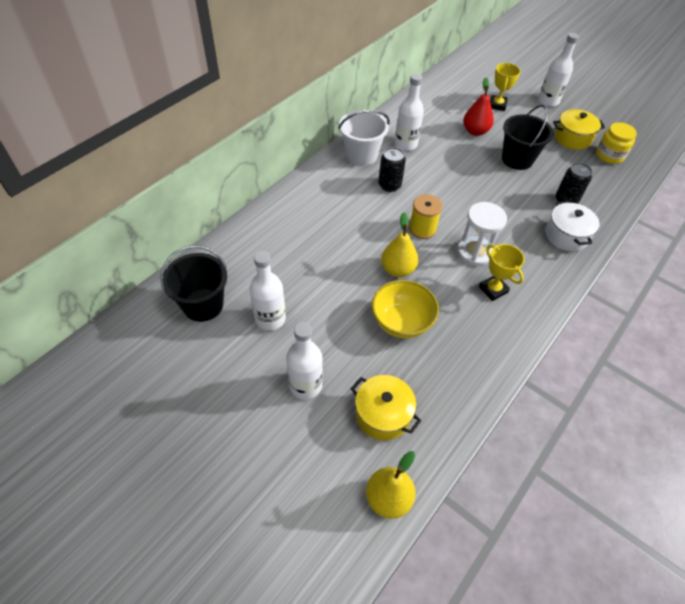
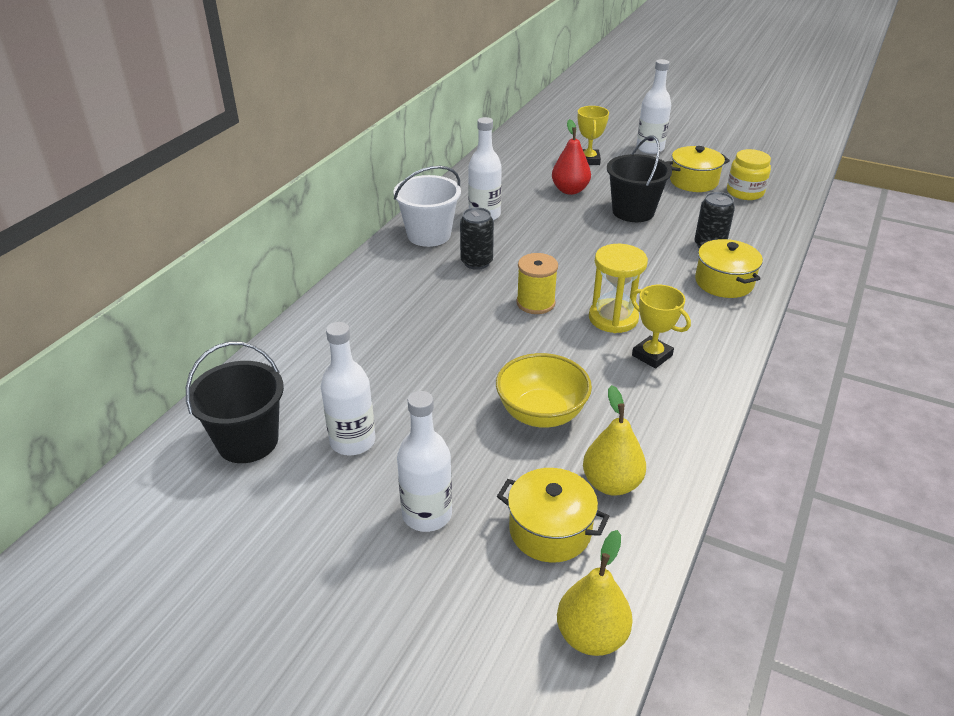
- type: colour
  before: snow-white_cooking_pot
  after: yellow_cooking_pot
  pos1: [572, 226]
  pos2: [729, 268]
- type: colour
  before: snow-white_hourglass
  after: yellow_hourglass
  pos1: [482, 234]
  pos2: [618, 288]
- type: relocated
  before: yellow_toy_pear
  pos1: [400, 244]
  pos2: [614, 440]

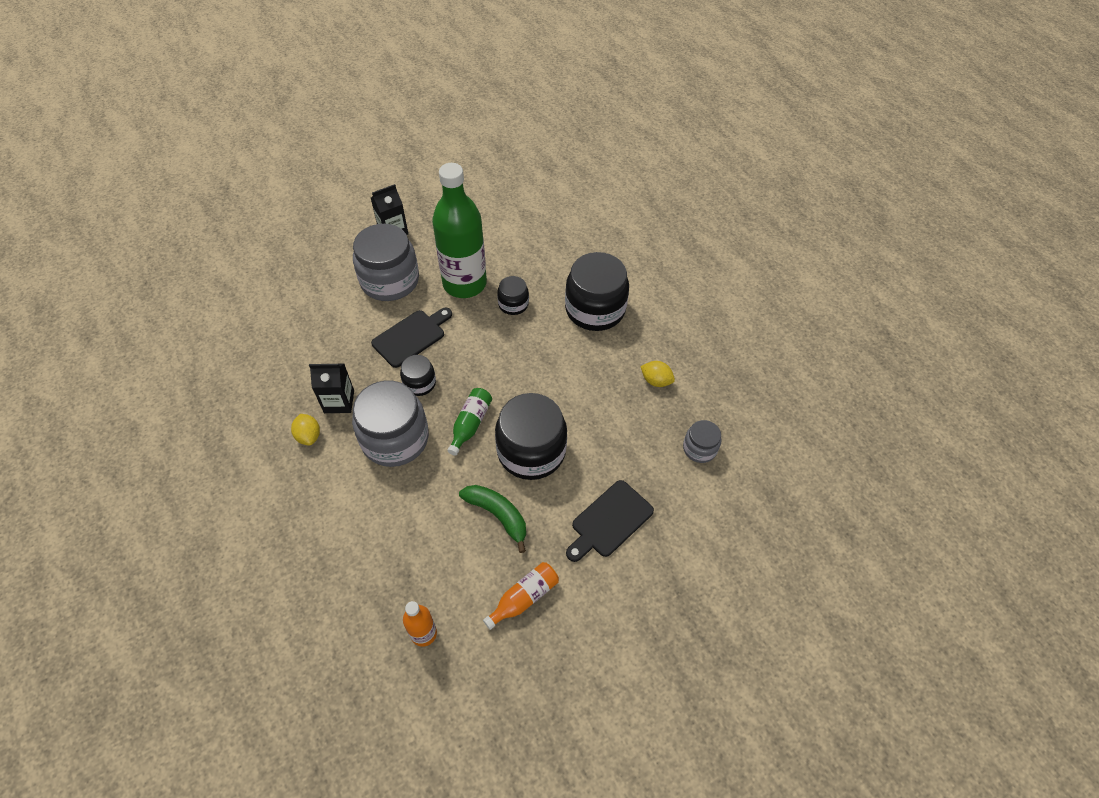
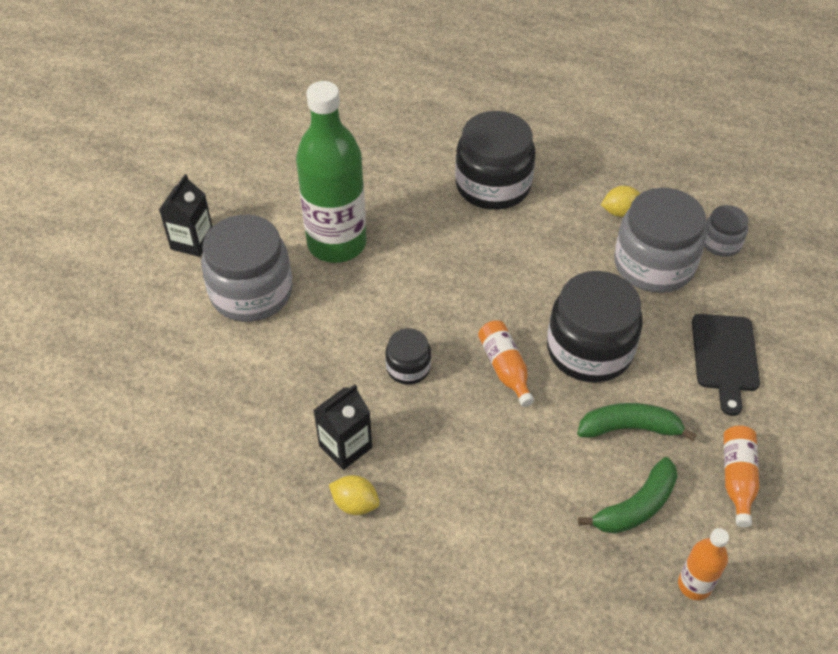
- type: missing
  before: ebony_preserve_jar
  pos1: [513, 295]
- type: missing
  before: ebony_chopping_board
  pos1: [411, 338]
- type: relocated
  before: grey_preserve_jar
  pos1: [390, 423]
  pos2: [660, 240]
- type: colour
  before: green_drink_bottle
  after: orange-coloured_drink_bottle
  pos1: [469, 422]
  pos2: [506, 363]
- type: appeared
  after: green_toy_banana
  pos2: [628, 495]

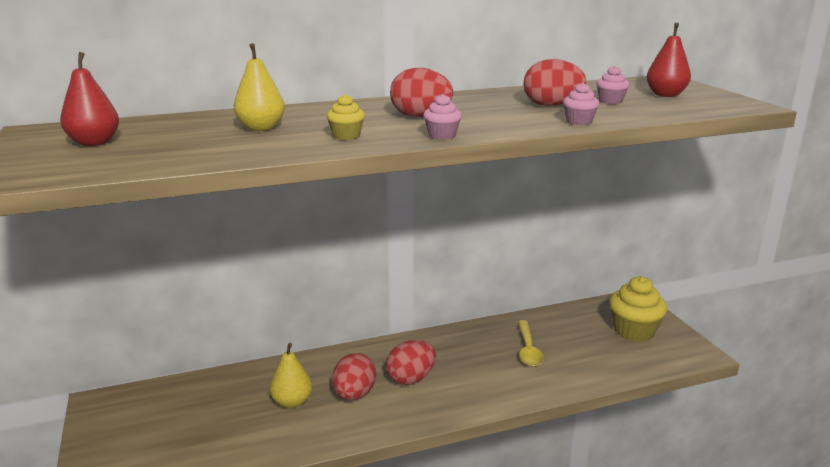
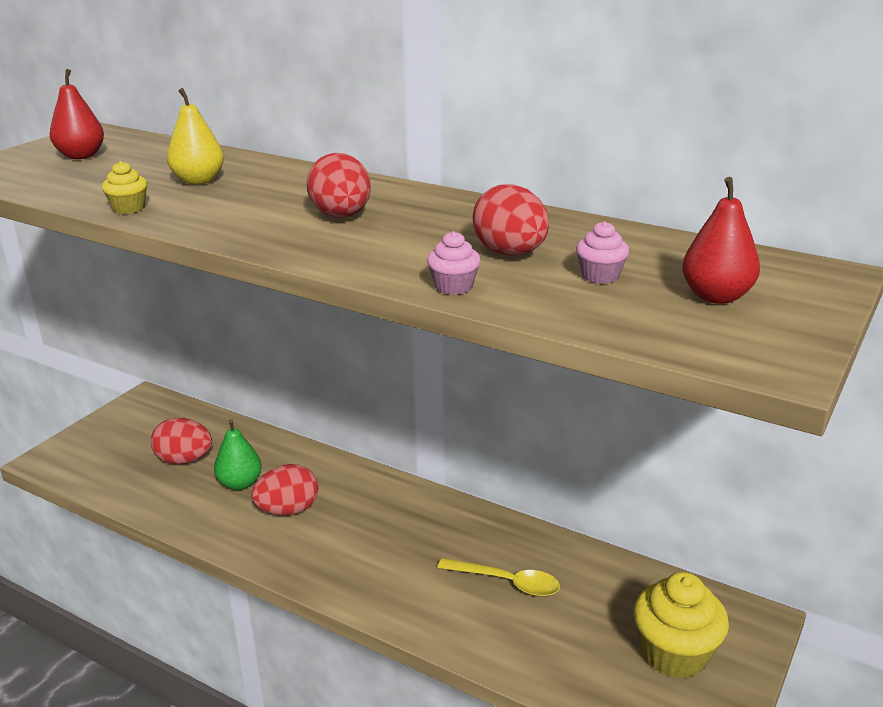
- type: relocated
  before: yellow_muffin
  pos1: [346, 117]
  pos2: [124, 187]
- type: missing
  before: pink_muffin
  pos1: [443, 117]
- type: spun
  before: yellow_tablespoon
  pos1: [531, 343]
  pos2: [499, 577]
  turn: -120
- type: relocated
  before: red_egg
  pos1: [411, 362]
  pos2: [181, 441]
- type: colour
  before: yellow_toy_pear
  after: green_toy_pear
  pos1: [291, 375]
  pos2: [238, 454]

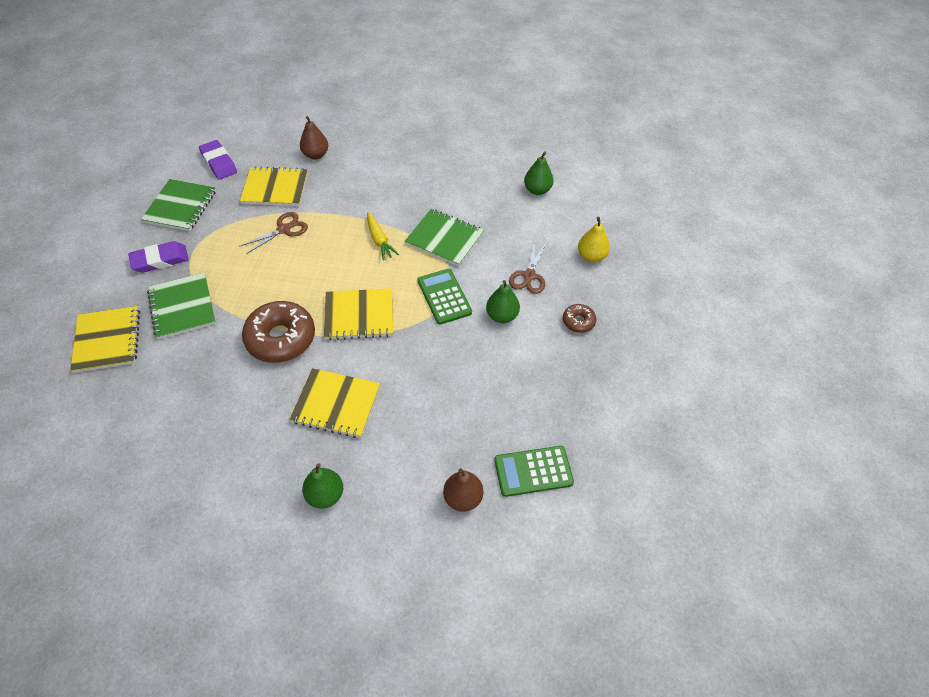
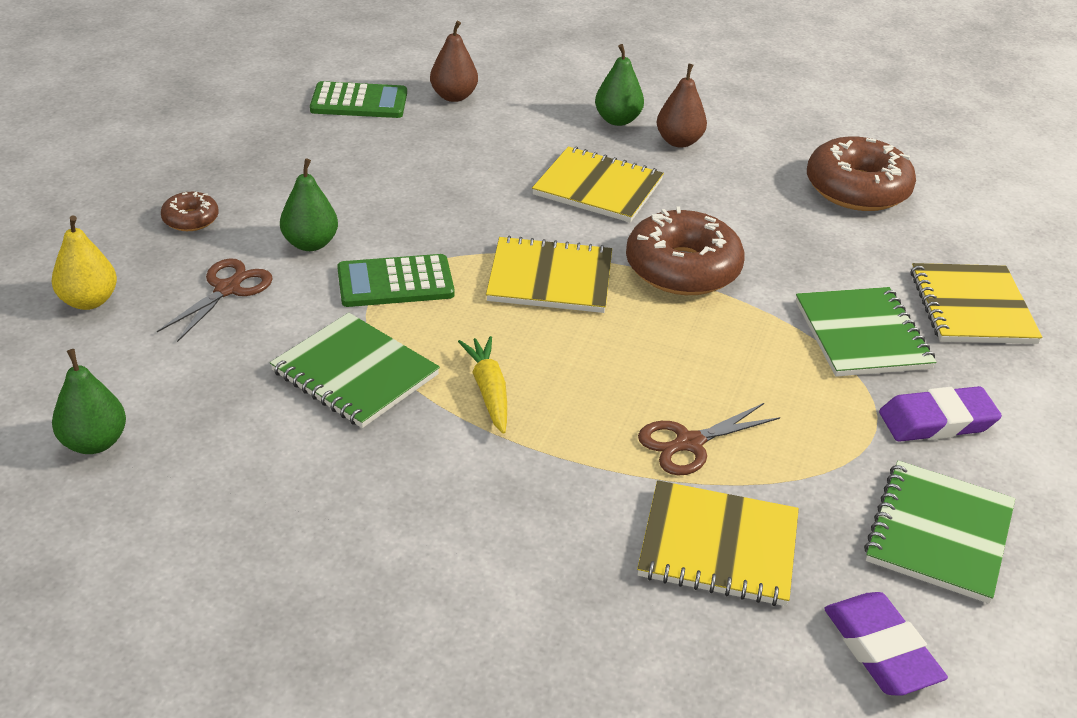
- type: relocated
  before: russet_toy_pear
  pos1: [314, 137]
  pos2: [682, 105]
- type: spun
  before: green_calculator
  pos1: [445, 296]
  pos2: [396, 280]
  turn: 90
- type: appeared
  after: russet_donut
  pos2: [861, 173]

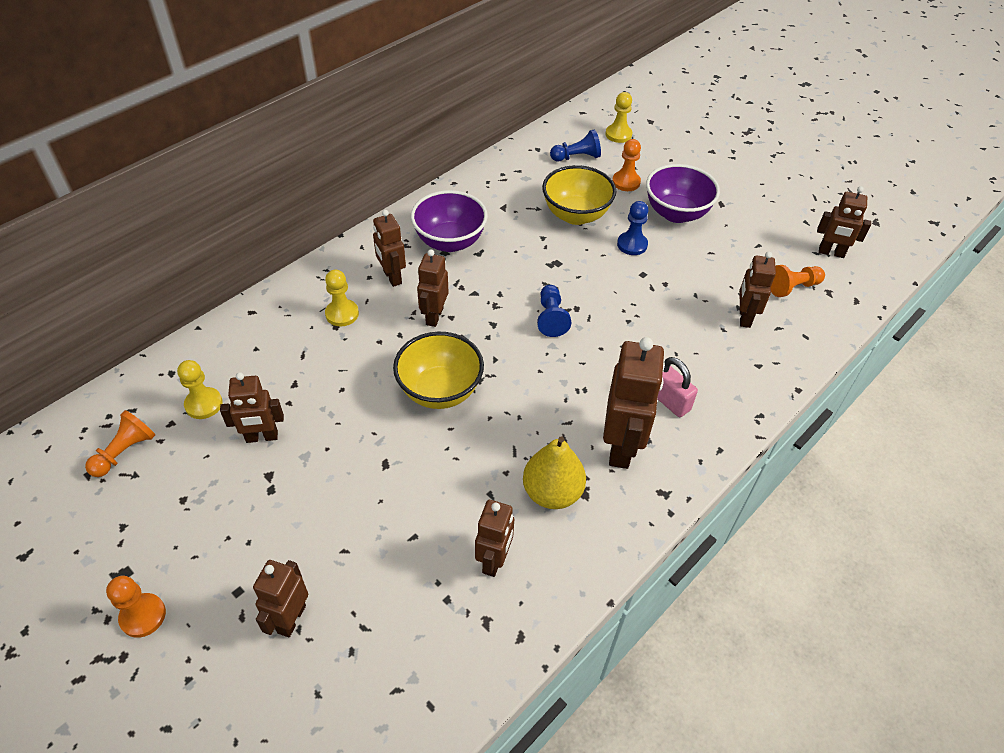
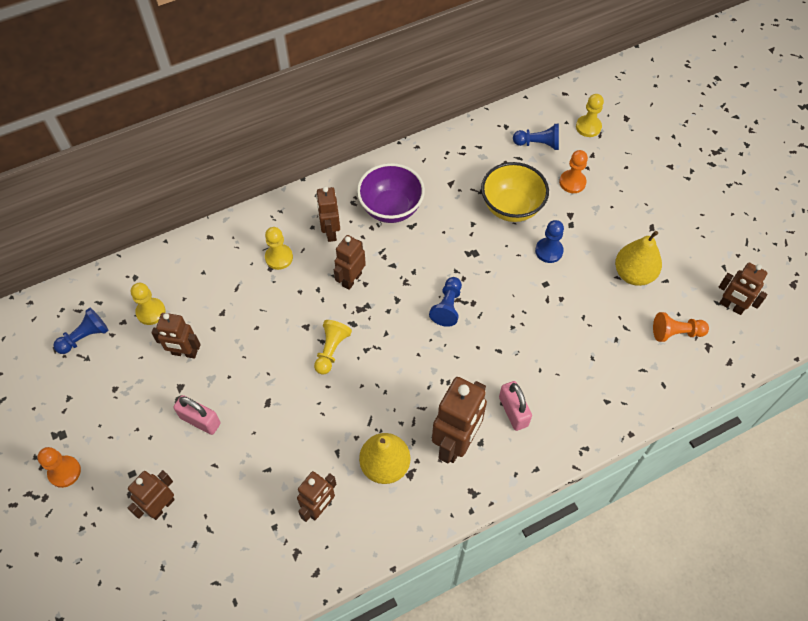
- type: missing
  before: royal_purple_deep_dish
  pos1: [683, 193]
- type: missing
  before: russet_robot_figure
  pos1: [757, 289]
- type: exchanged
  before: yellow_deep_dish
  after: yellow_game_pawn
  pos1: [438, 370]
  pos2: [333, 347]
- type: colour
  before: orange-coloured_game_pawn
  after: royal_blue_game_pawn
  pos1: [120, 443]
  pos2: [81, 331]
- type: appeared
  after: yellow_toy_pear
  pos2: [638, 258]
- type: appeared
  after: pink_small_lock
  pos2: [197, 415]

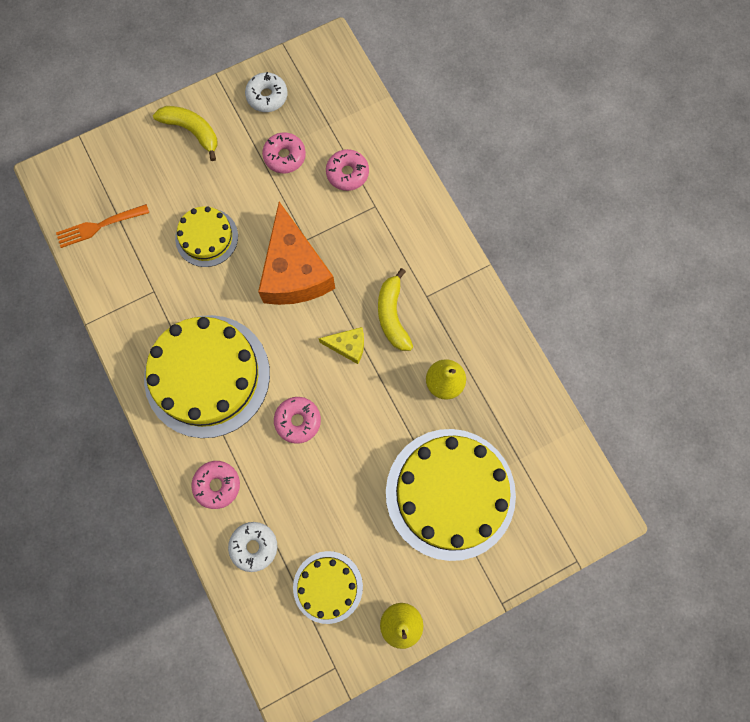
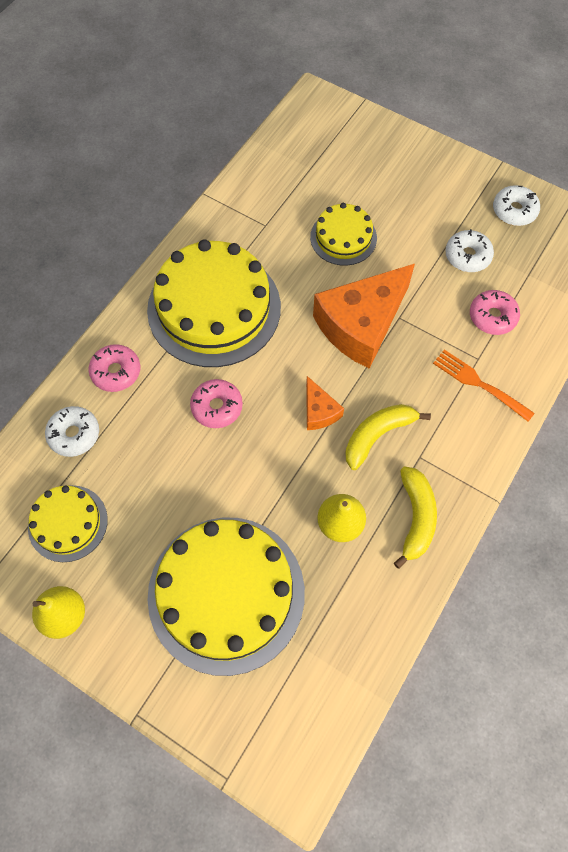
- type: relocated
  before: yellow_toy_banana
  pos1: [185, 133]
  pos2: [415, 517]
- type: colour
  before: pink_donut
  after: snow-white_donut
  pos1: [284, 152]
  pos2: [469, 250]
- type: relocated
  before: orange-coloured_dinner_fork
  pos1: [102, 226]
  pos2: [484, 386]
- type: colour
  before: yellow_cheese_wedge
  after: orange-coloured_cheese_wedge
  pos1: [341, 345]
  pos2: [325, 403]

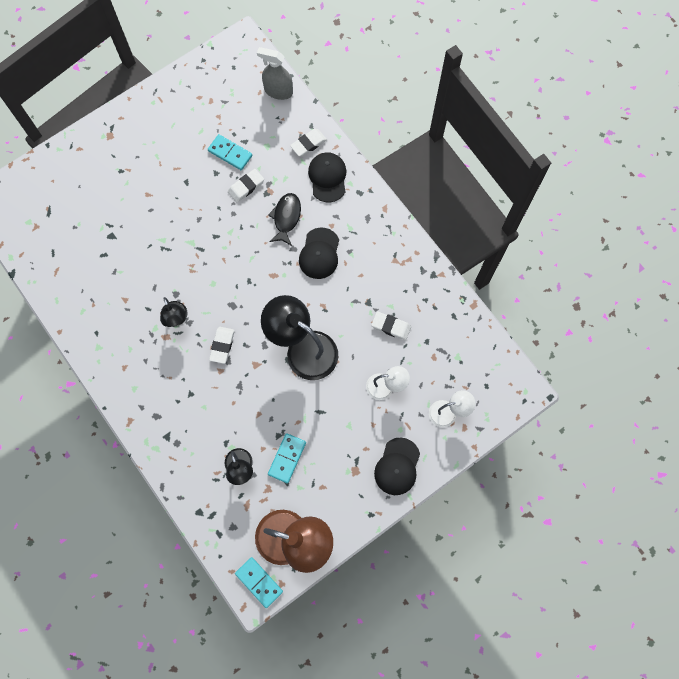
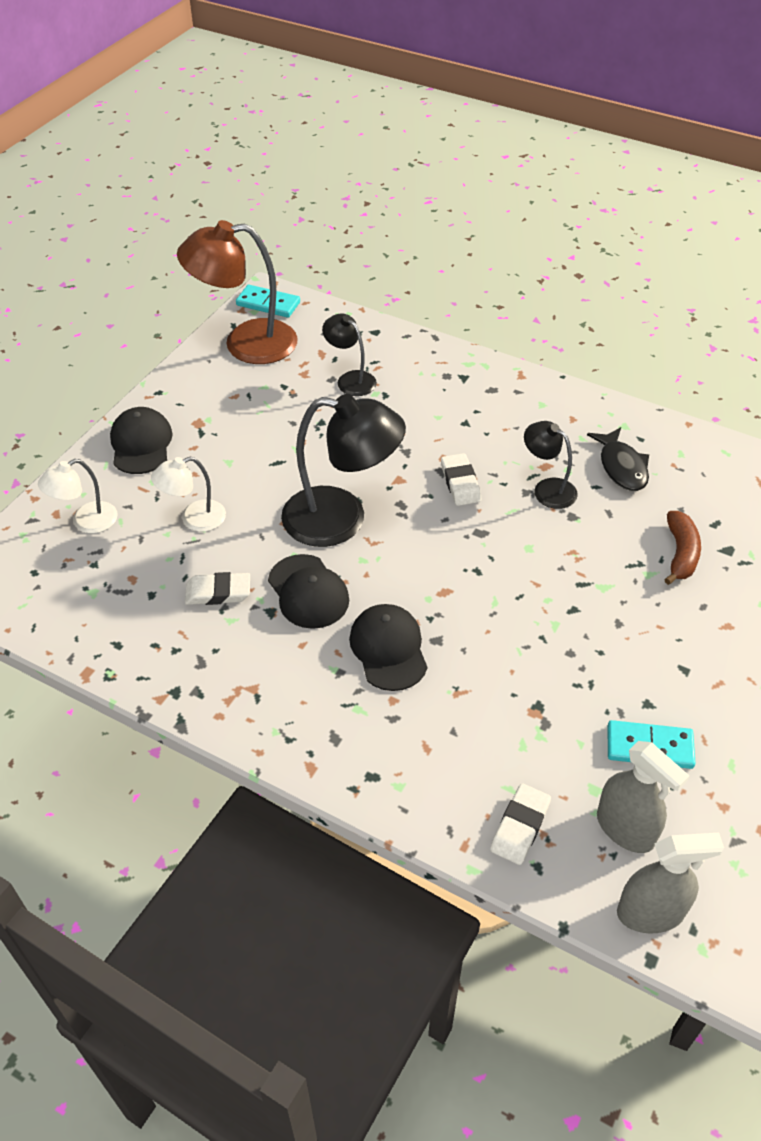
- type: relocated
  before: ebony_baseball_cap
  pos1: [327, 177]
  pos2: [308, 591]
- type: missing
  before: snow-white_gum_eraser
  pos1: [246, 185]
- type: relocated
  before: ebony_fish_figure
  pos1: [284, 219]
  pos2: [618, 459]
- type: missing
  before: aqua_domino
  pos1: [287, 458]
- type: appeared
  after: russet_toy_banana
  pos2: [682, 548]
- type: appeared
  after: grey_spray_bottle
  pos2: [643, 797]

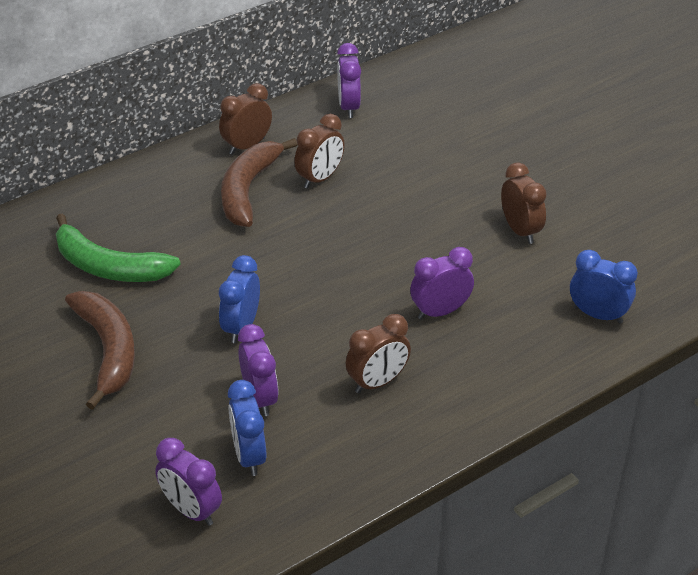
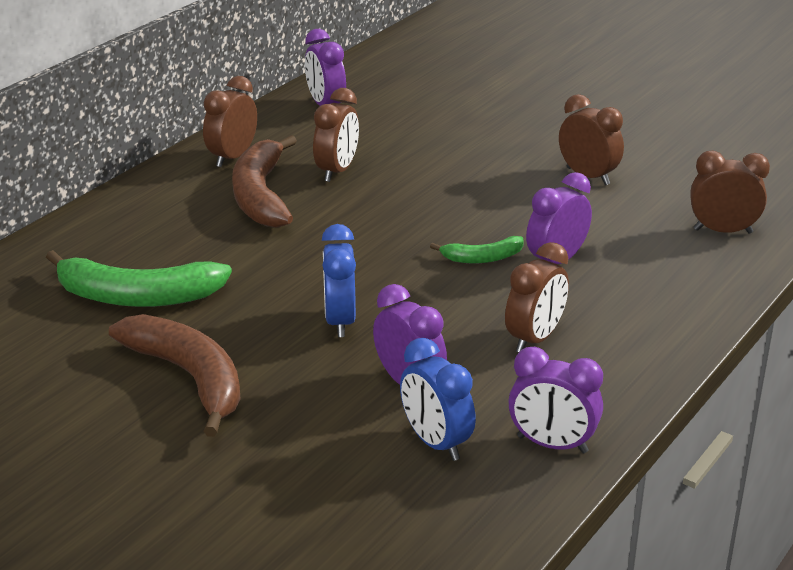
- type: colour
  before: royal_blue_bedside_clock
  after: russet_bedside_clock
  pos1: [604, 286]
  pos2: [730, 192]
- type: relocated
  before: royal_purple_bedside_clock
  pos1: [188, 482]
  pos2: [555, 400]
- type: appeared
  after: green_toy_banana
  pos2: [477, 249]

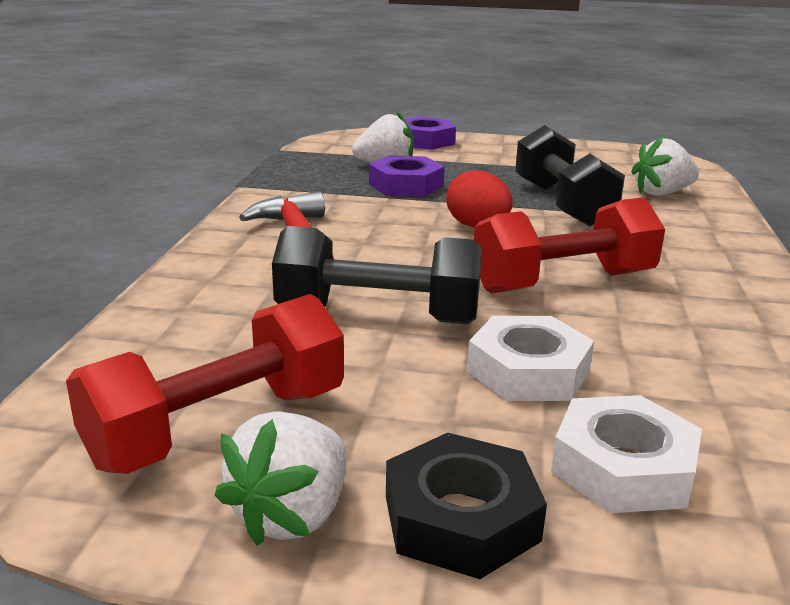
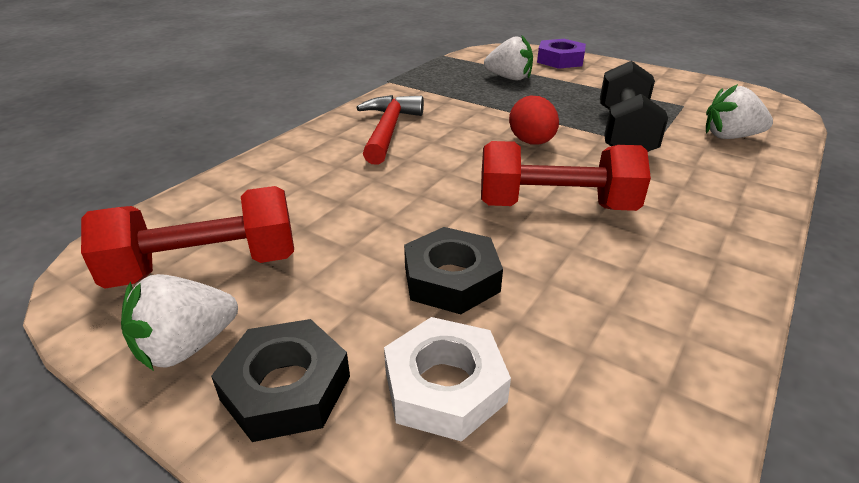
- type: missing
  before: royal_purple_nut
  pos1: [407, 176]
- type: missing
  before: ebony_dumbbell
  pos1: [377, 275]
- type: colour
  before: snow-white_nut
  after: ebony_nut
  pos1: [530, 358]
  pos2: [453, 270]

